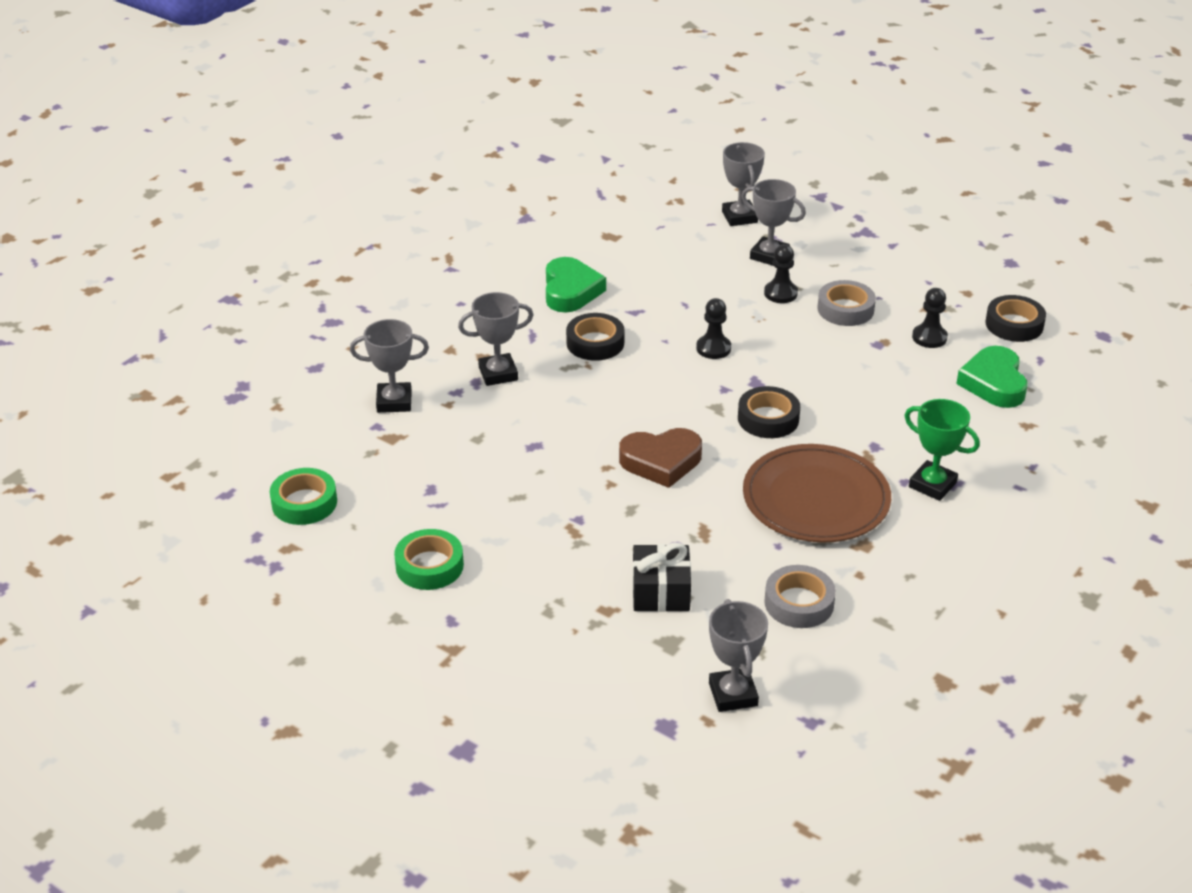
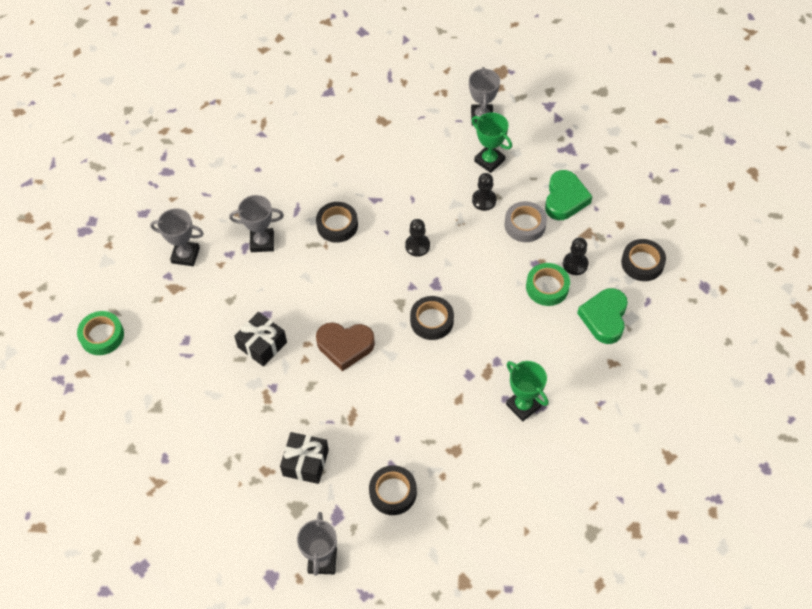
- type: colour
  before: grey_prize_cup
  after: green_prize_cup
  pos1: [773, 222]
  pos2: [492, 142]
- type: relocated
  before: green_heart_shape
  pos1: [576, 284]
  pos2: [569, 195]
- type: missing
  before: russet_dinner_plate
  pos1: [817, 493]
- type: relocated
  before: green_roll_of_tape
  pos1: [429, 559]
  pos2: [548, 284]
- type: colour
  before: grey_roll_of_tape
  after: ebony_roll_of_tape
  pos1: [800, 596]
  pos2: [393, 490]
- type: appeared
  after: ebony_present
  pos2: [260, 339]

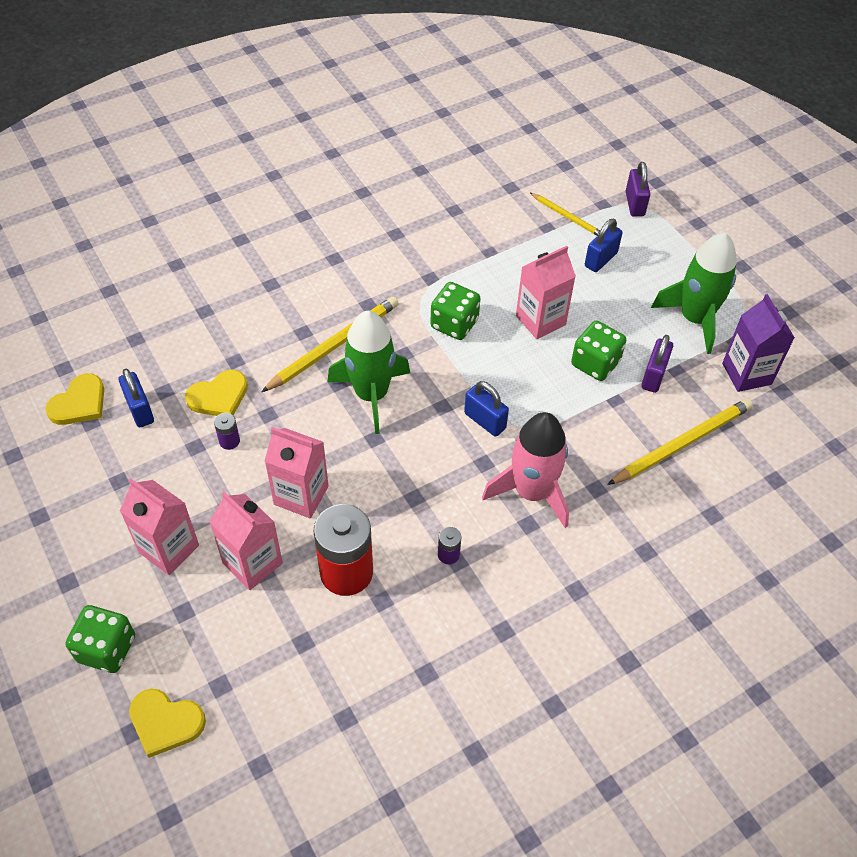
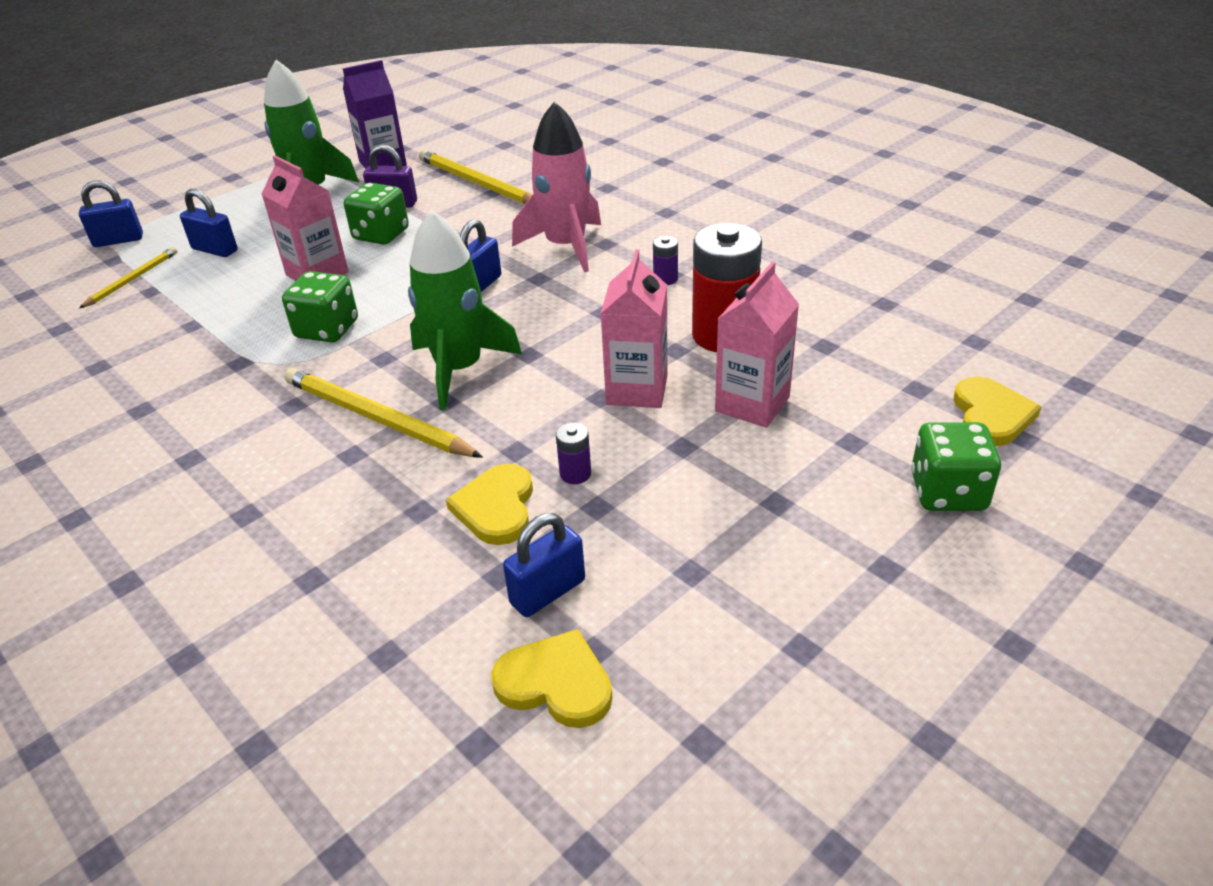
- type: colour
  before: royal_purple_small_lock
  after: royal_blue_small_lock
  pos1: [638, 189]
  pos2: [111, 213]
- type: spun
  before: yellow_heart_shape
  pos1: [216, 393]
  pos2: [489, 504]
  turn: -135
- type: missing
  before: pink_juice_carton
  pos1: [159, 527]

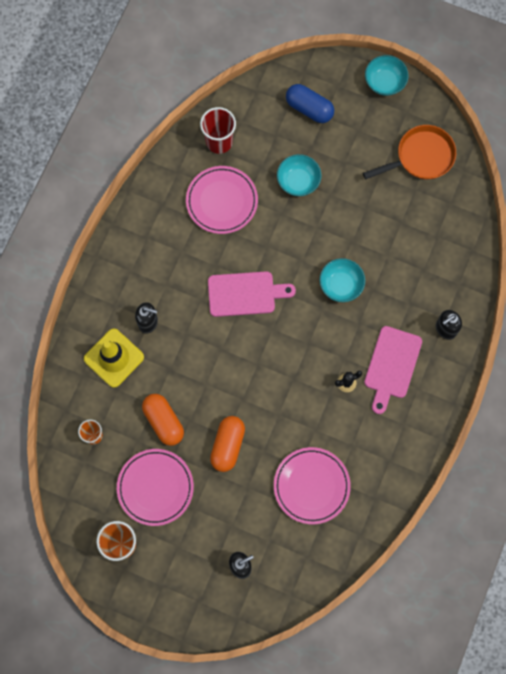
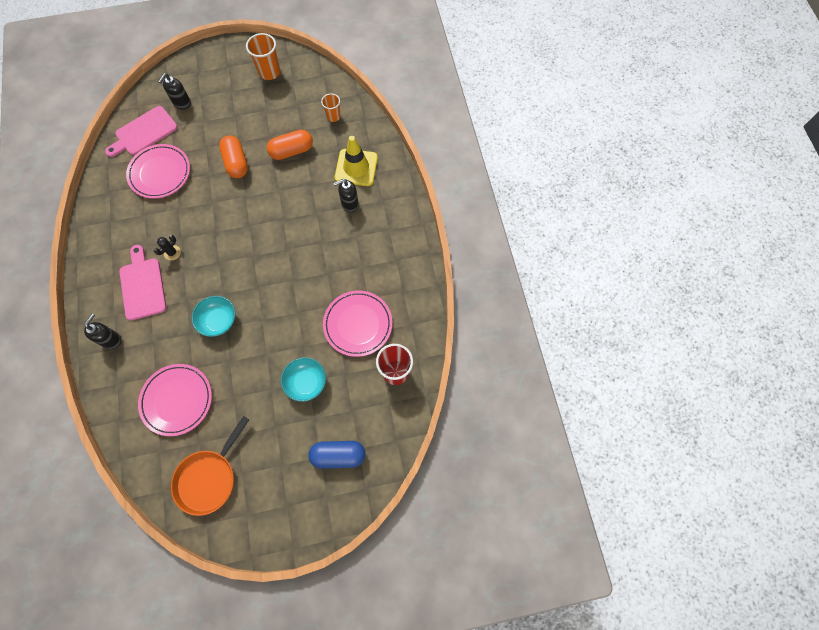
- type: missing
  before: aqua_deep_dish
  pos1: [387, 75]
- type: relocated
  before: pink_chopping_board
  pos1: [252, 294]
  pos2: [141, 131]
- type: spun
  before: orange-coloured_capsule
  pos1: [163, 420]
  pos2: [290, 145]
  turn: -45
- type: relocated
  before: pink_dinner_plate
  pos1: [155, 487]
  pos2: [175, 400]

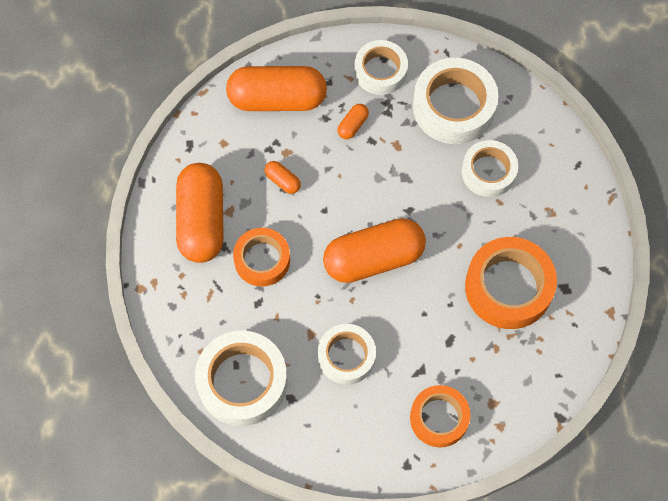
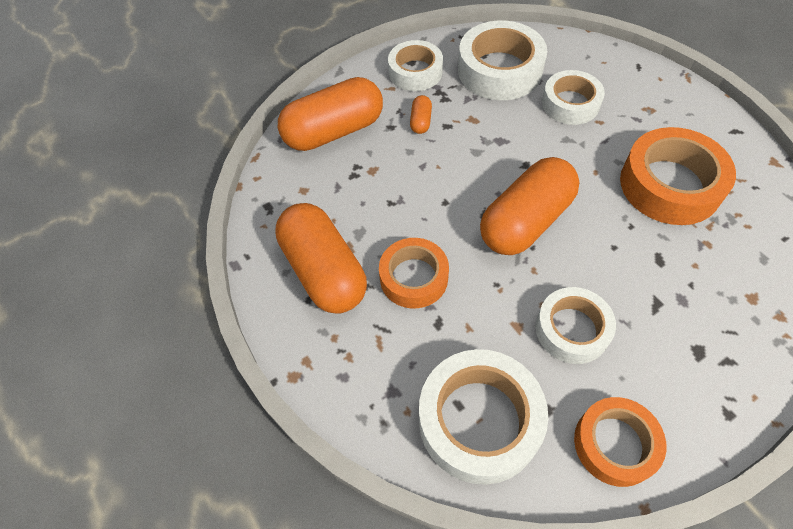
- type: missing
  before: orange-coloured_capsule
  pos1: [282, 177]
- type: relocated
  before: orange-coloured_roll_of_tape
  pos1: [440, 416]
  pos2: [620, 442]

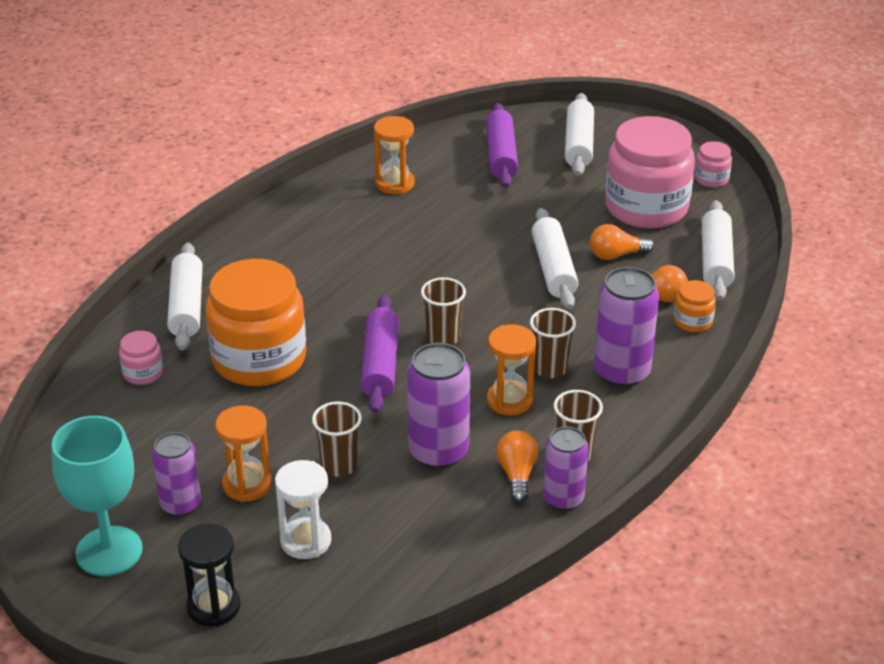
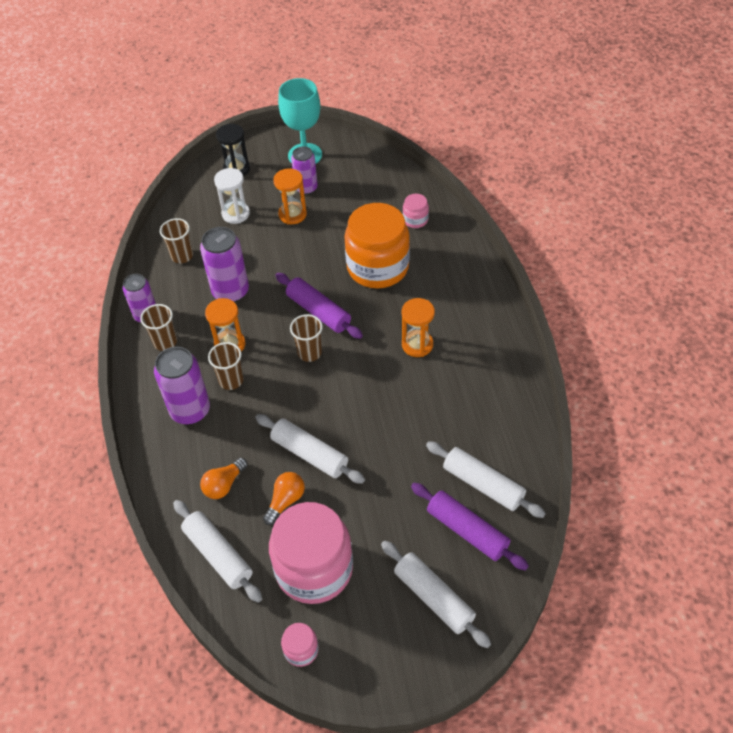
- type: relocated
  before: orange-coloured_hourglass
  pos1: [394, 155]
  pos2: [418, 327]
- type: relocated
  before: snow-white_dough_roller
  pos1: [185, 296]
  pos2: [486, 479]
- type: missing
  before: orange-coloured_preserve_jar
  pos1: [695, 306]
- type: relocated
  before: russet_tumbler
  pos1: [337, 439]
  pos2: [176, 240]
- type: missing
  before: orange-coloured_light_bulb
  pos1: [517, 467]

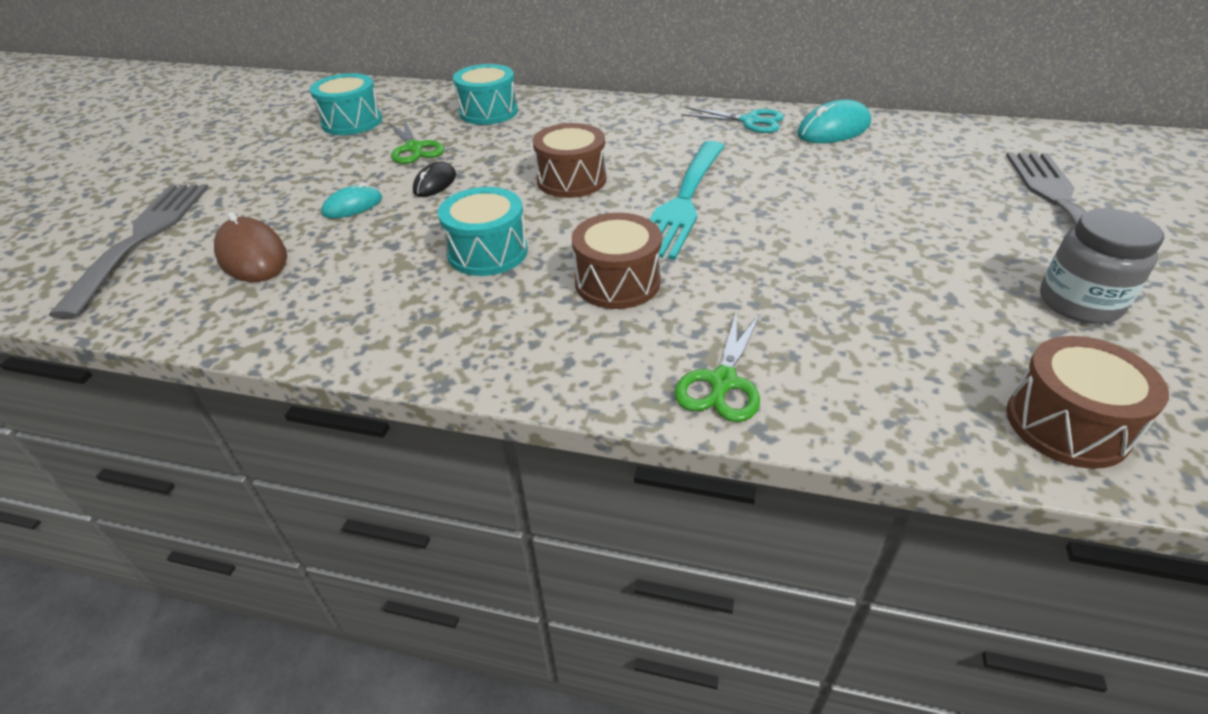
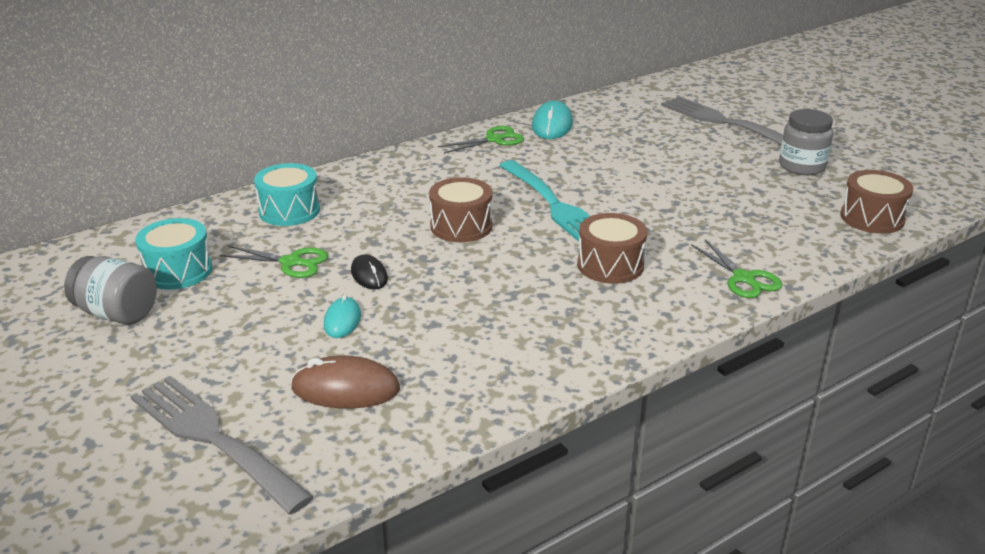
- type: colour
  before: aqua_scissors
  after: green_scissors
  pos1: [732, 120]
  pos2: [481, 140]
- type: missing
  before: aqua_snare_drum
  pos1: [483, 231]
- type: appeared
  after: grey_preserve_jar
  pos2: [110, 290]

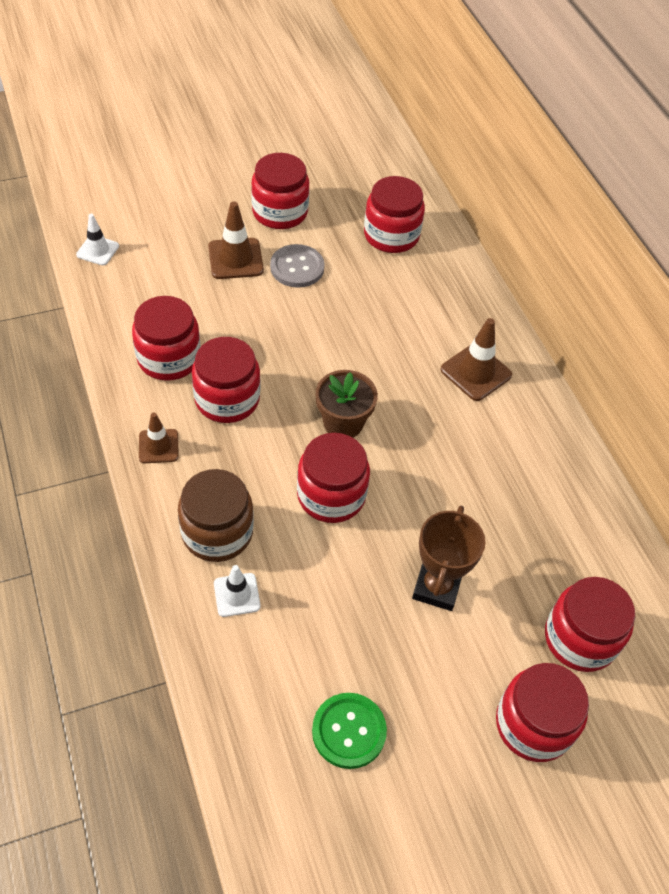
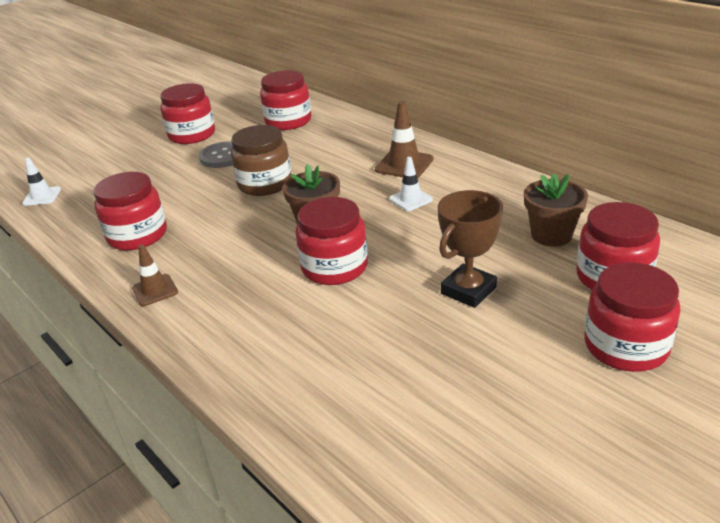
- type: missing
  before: russet_traffic_cone
  pos1: [236, 240]
- type: missing
  before: red_preserve_jar
  pos1: [226, 380]
- type: relocated
  before: russet_preserve_jar
  pos1: [216, 515]
  pos2: [261, 160]
- type: spun
  before: russet_prize_cup
  pos1: [449, 558]
  pos2: [470, 249]
  turn: 45
- type: relocated
  before: snow-white_traffic_cone
  pos1: [237, 591]
  pos2: [411, 184]
- type: missing
  before: green_shirt_button
  pos1: [349, 731]
- type: appeared
  after: russet_plant_pot
  pos2: [556, 210]

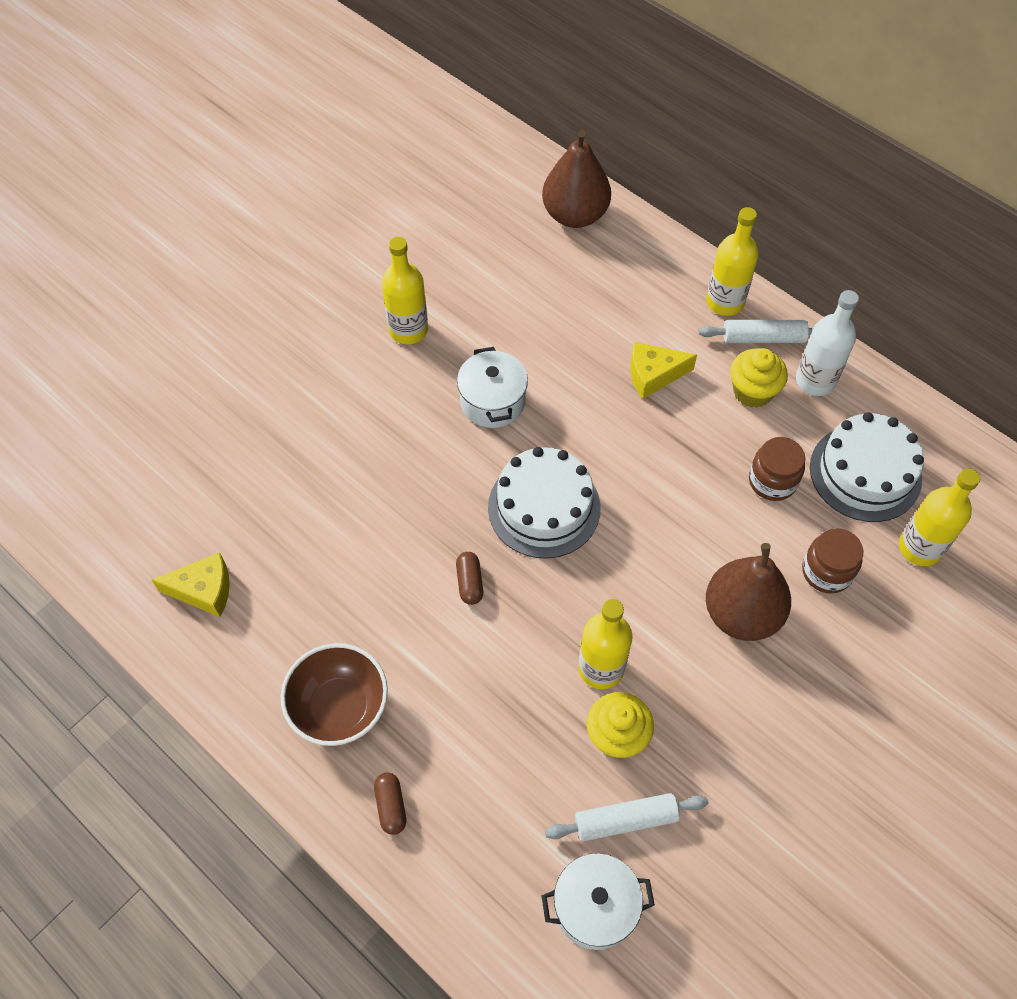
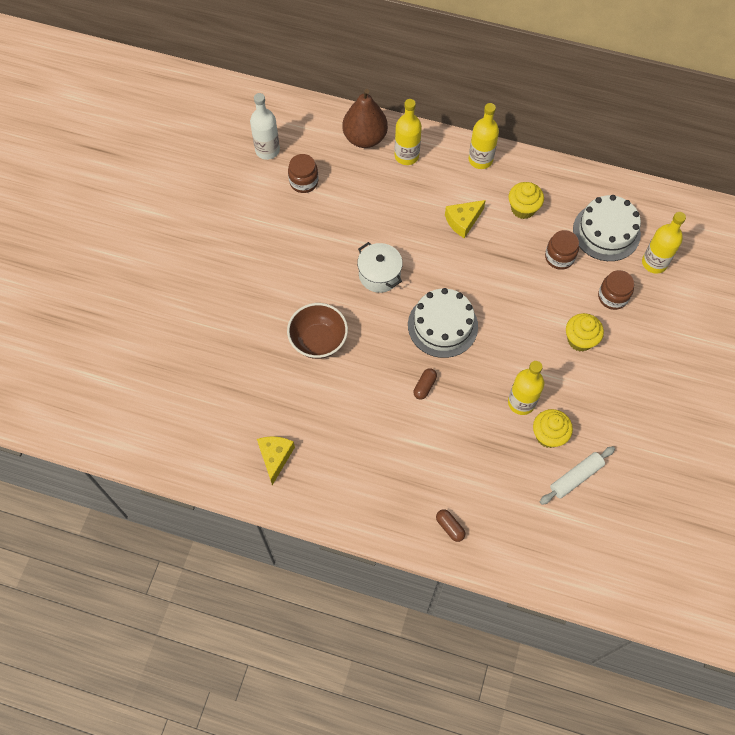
- type: relocated
  before: yellow_drink_bottle
  pos1: [405, 290]
  pos2: [408, 132]
- type: relocated
  before: snow-white_drink_bottle
  pos1: [827, 343]
  pos2: [265, 126]
- type: missing
  before: snow-white_dough_roller
  pos1: [756, 331]
- type: exchanged
  before: russet_toy_pear
  after: yellow_muffin
  pos1: [748, 592]
  pos2: [585, 332]
- type: spun
  before: russet_capsule
  pos1: [469, 578]
  pos2: [425, 384]
  turn: 60
- type: spun
  before: yellow_cheese_wedge
  pos1: [191, 585]
  pos2: [276, 460]
  turn: -60
- type: relocated
  before: russet_deep_dish
  pos1: [334, 694]
  pos2: [317, 331]
- type: missing
  before: snow-white_cooking_pot
  pos1: [598, 901]
- type: appeared
  after: russet_preserve_jar
  pos2: [303, 173]

